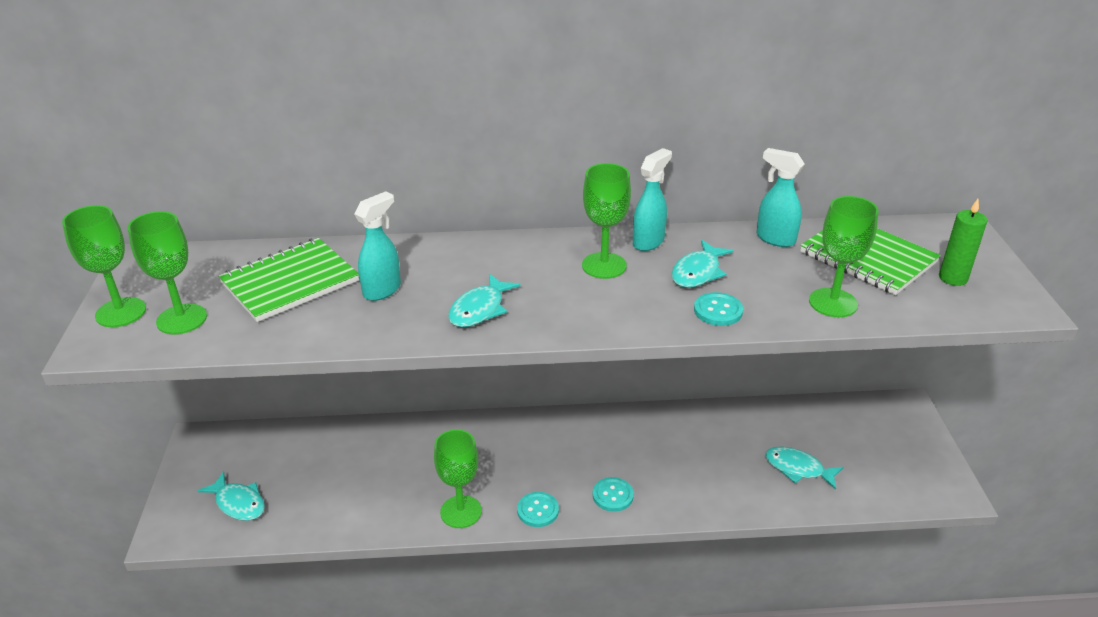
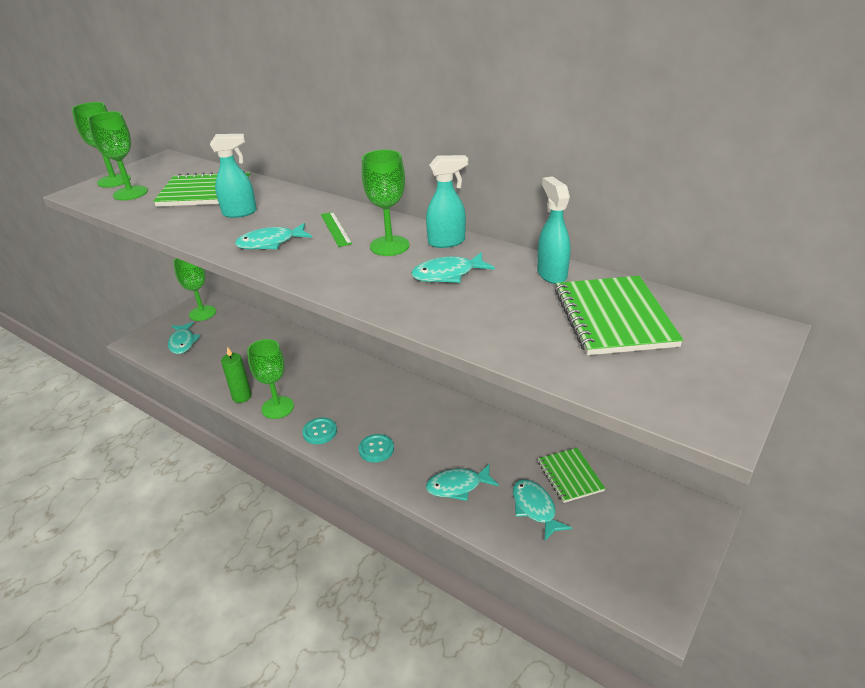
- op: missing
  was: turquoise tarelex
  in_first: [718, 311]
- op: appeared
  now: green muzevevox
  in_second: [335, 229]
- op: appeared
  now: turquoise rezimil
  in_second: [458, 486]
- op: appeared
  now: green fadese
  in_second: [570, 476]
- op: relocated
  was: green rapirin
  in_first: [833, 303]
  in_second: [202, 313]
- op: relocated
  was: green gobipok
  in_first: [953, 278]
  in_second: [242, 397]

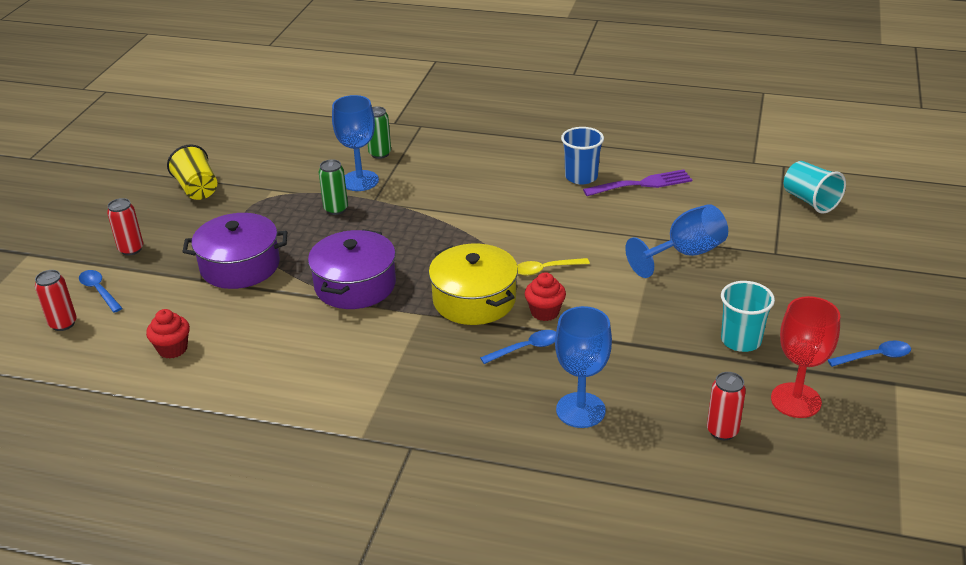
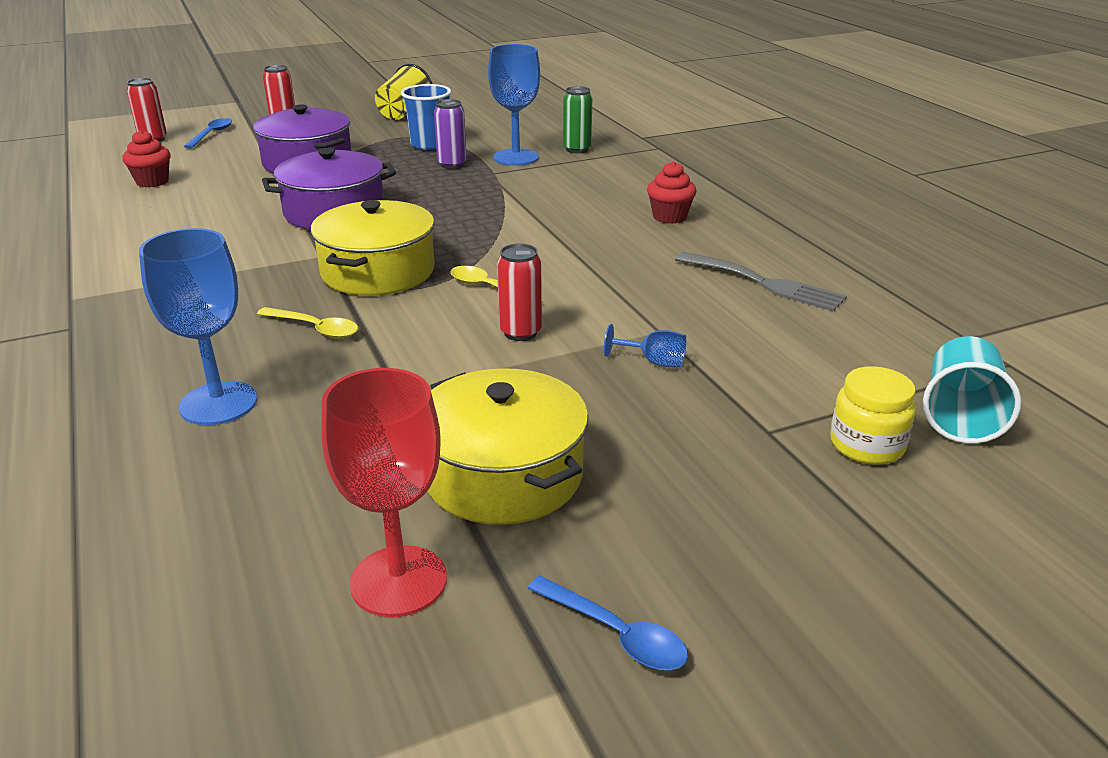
- op: appeared
  now: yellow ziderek
  in_second: [866, 445]
- op: relocated
  was: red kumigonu
  in_first: [545, 312]
  in_second: [669, 217]
- op: relocated
  was: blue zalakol
  in_first: [581, 177]
  in_second: [429, 145]
- op: relocated
  was: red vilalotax
  in_first: [722, 431]
  in_second: [520, 332]
- op: exchanged
  was: turquoise zalakol
  now: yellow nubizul
  in_first: [741, 340]
  in_second: [503, 474]
- op: colour
  was: green vilalotax
  now: purple vilalotax
  in_first: [336, 209]
  in_second: [452, 164]
- op: colour
  was: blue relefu
  now: yellow relefu
  in_first: [526, 348]
  in_second: [315, 328]
- op: colour
  was: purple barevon
  now: grey barevon
  in_first: [643, 184]
  in_second: [765, 283]
- op: size
  was: blue rapirin
  in_first: [684, 254]
  in_second: [653, 362]
  ratio: 0.47

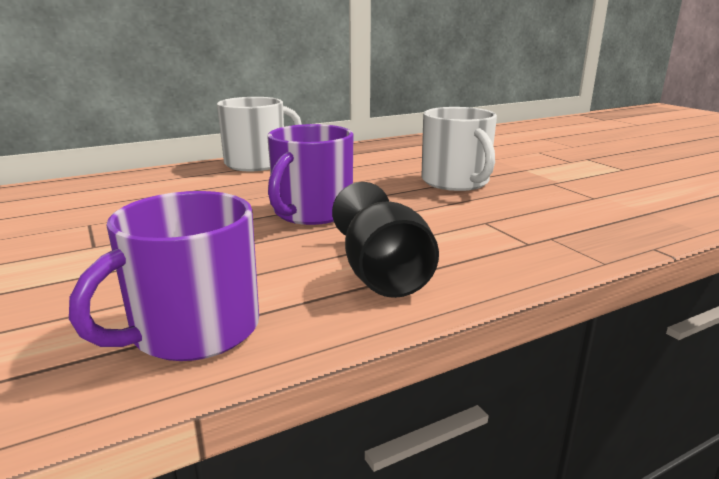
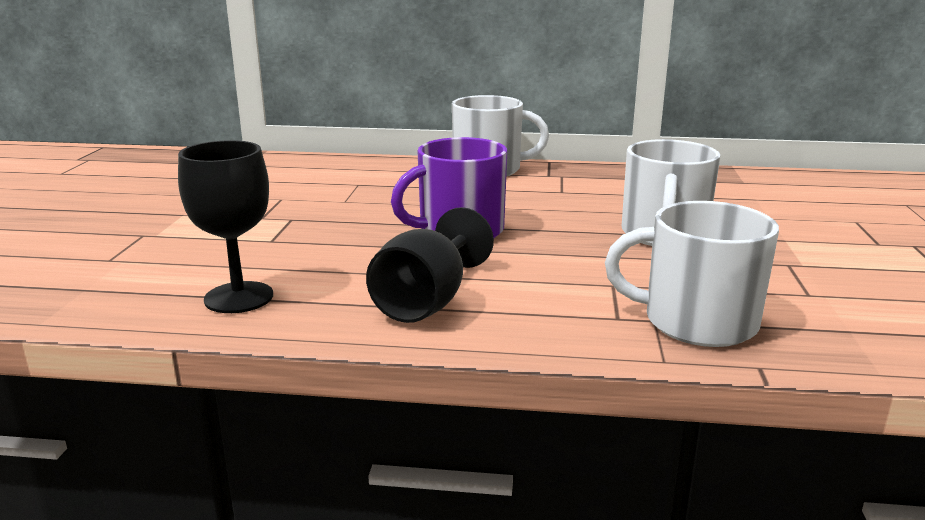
- op: appeared
  now: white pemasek
  in_second: [696, 322]
- op: exchanged
  was: purple pemasek
  now: black rapirin
  in_first: [193, 330]
  in_second: [239, 297]

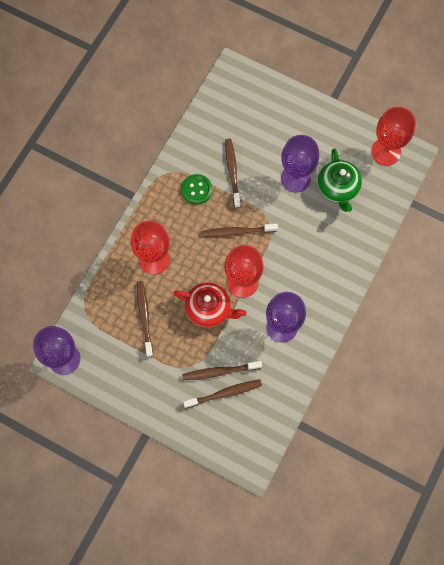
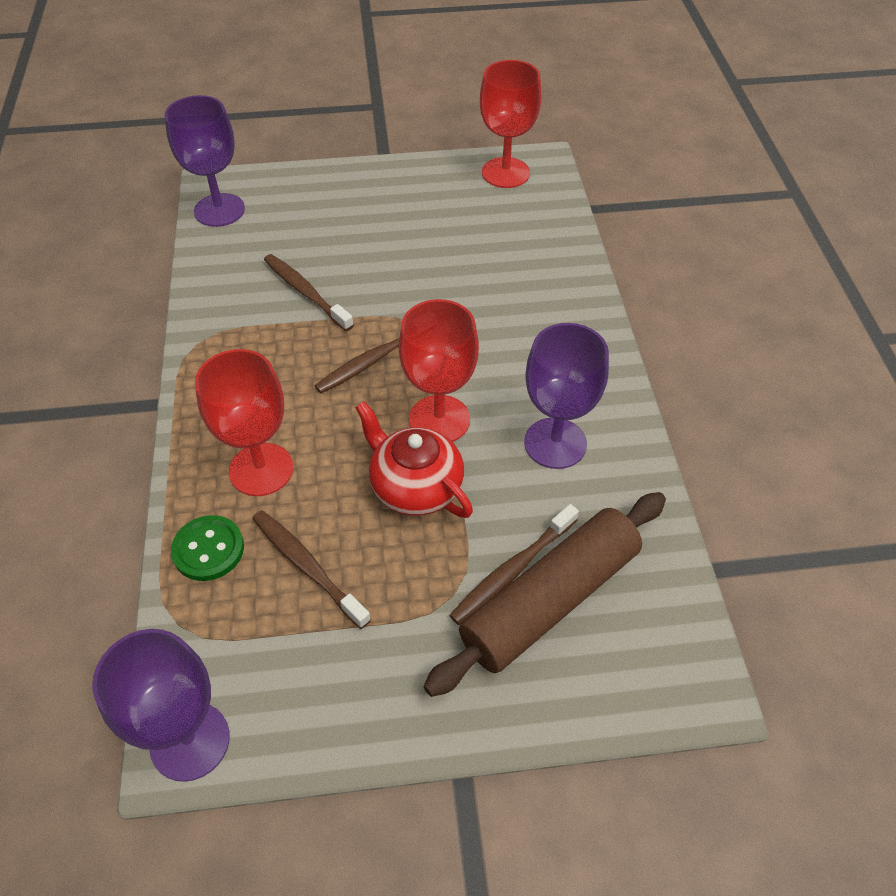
- op: missing
  was: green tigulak
  in_first: [338, 188]
- op: relocated
  was: green tarelex
  in_first: [196, 190]
  in_second: [208, 549]
- op: relocated
  was: purple rapirin
  in_first: [295, 178]
  in_second: [219, 210]
- op: exchanged
  was: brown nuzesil
  now: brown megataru
  in_first: [224, 393]
  in_second: [550, 600]
- op: spun
  was: red tigulak
  in_first: [209, 309]
  in_second: [415, 487]
  clockwise: -120

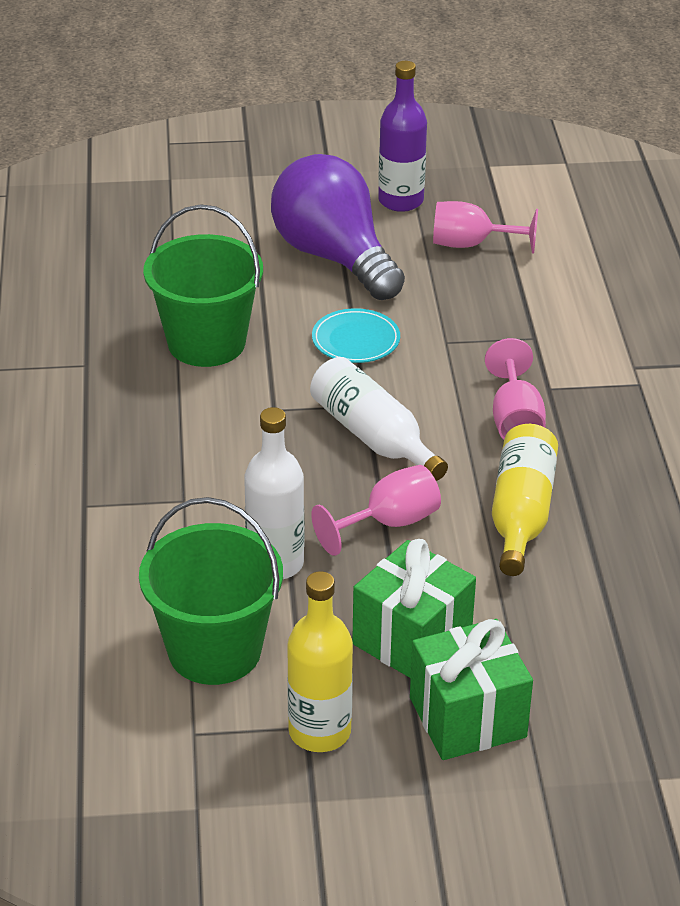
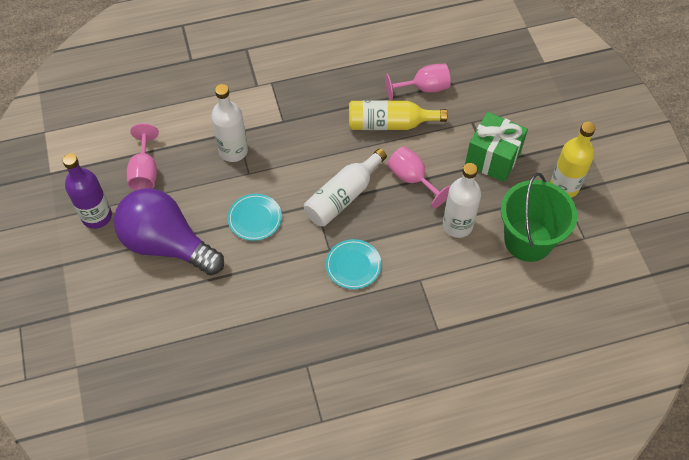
- op: missing
  was: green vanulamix
  in_first: [206, 343]
- op: missing
  was: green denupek
  in_first: [467, 717]
- op: appeared
  now: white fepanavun
  in_second: [233, 151]
- op: appeared
  now: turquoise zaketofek
  in_second: [353, 265]
- op: relocated
  was: pink rapirin
  in_first: [515, 420]
  in_second: [424, 88]
- op: spun
  was: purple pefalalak
  in_first: [334, 257]
  in_second: [167, 244]
  clockwise: 75

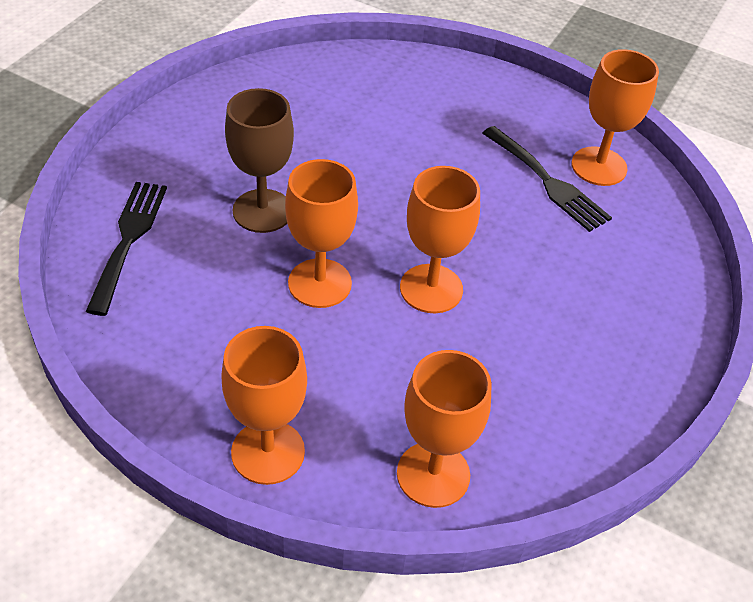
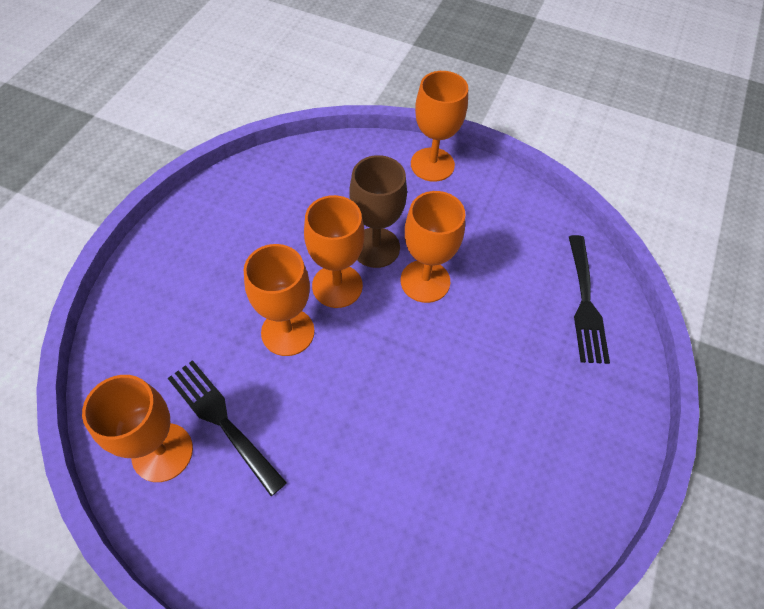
- op: relocated
  was: brown rapirin
  in_first: [262, 211]
  in_second: [375, 247]
- op: relocated
  was: orange rapirin
  in_first: [433, 474]
  in_second: [288, 332]

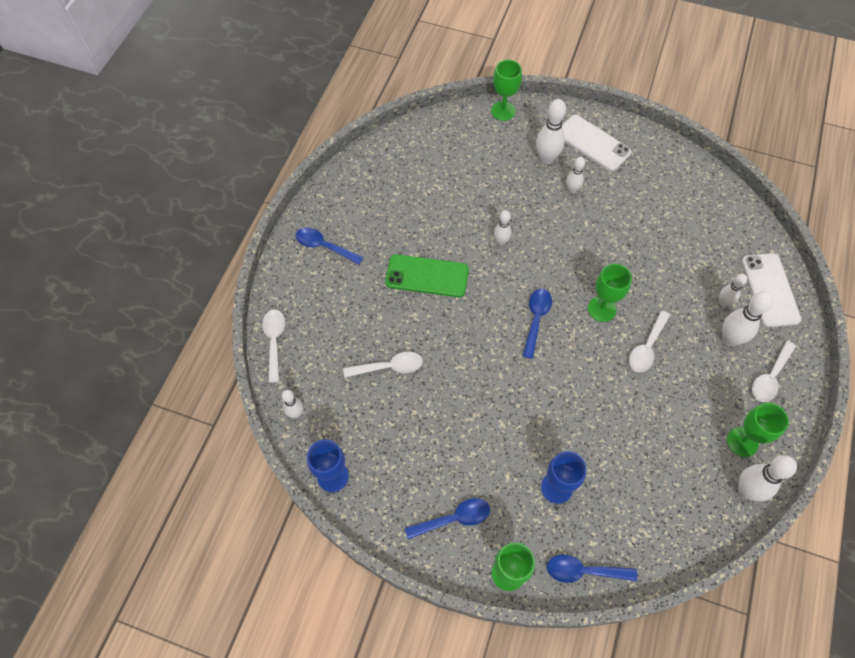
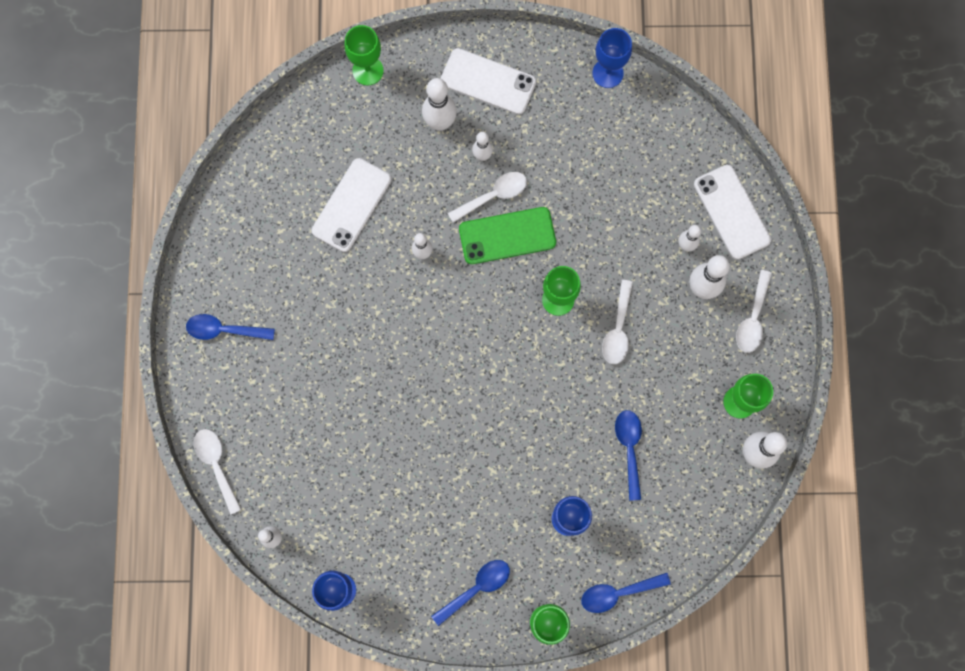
- op: appeared
  now: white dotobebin
  in_second: [351, 205]
- op: appeared
  now: blue rapirin
  in_second: [607, 73]
- op: relocated
  was: white relefu
  in_first: [389, 367]
  in_second: [493, 196]
- op: relocated
  was: green dotobebin
  in_first: [427, 276]
  in_second: [507, 236]
- op: relocated
  was: blue relefu
  in_first: [536, 319]
  in_second: [629, 448]

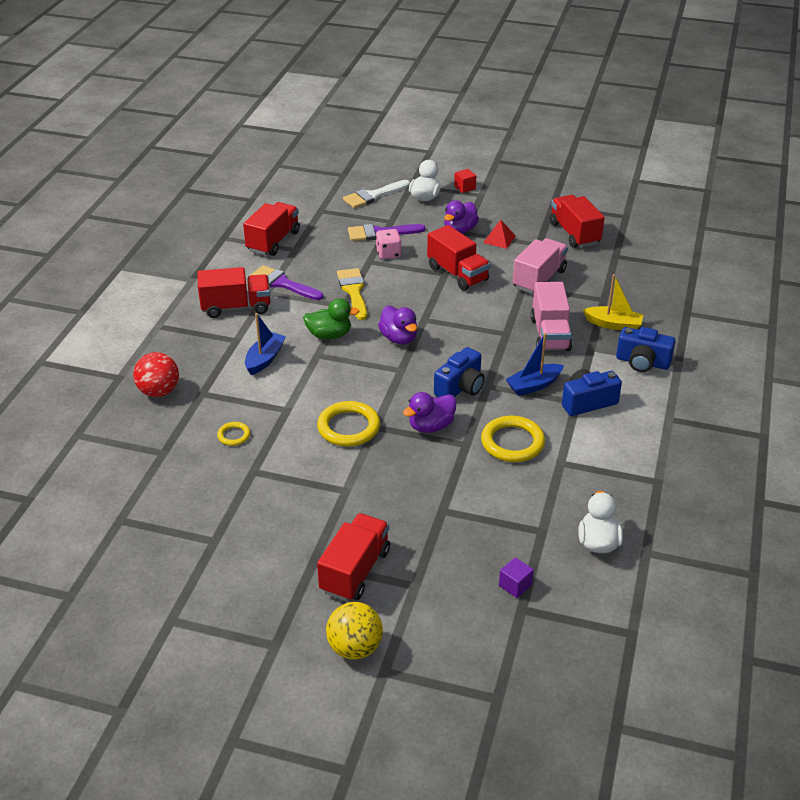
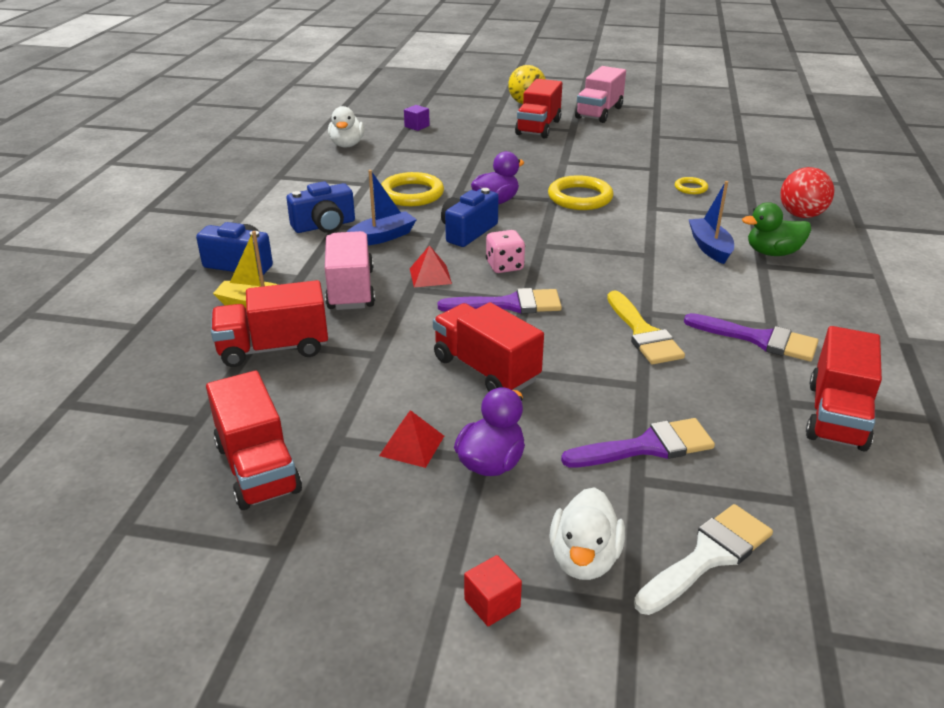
- op: missing
  was: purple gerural
  in_first: [399, 338]
- op: appeared
  now: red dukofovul
  in_second: [430, 276]
- op: appeared
  now: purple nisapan
  in_second: [509, 304]
- op: relocated
  was: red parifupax
  in_first: [236, 307]
  in_second: [274, 348]
- op: relocated
  was: green gerural
  in_first: [329, 335]
  in_second: [772, 253]
- op: relocated
  was: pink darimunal
  in_first: [388, 254]
  in_second: [504, 266]
- op: relocated
  was: pink parifupax
  in_first: [539, 279]
  in_second: [599, 113]
- op: spun
  was: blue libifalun
  in_first: [265, 359]
  in_second: [710, 247]
  clockwise: 150

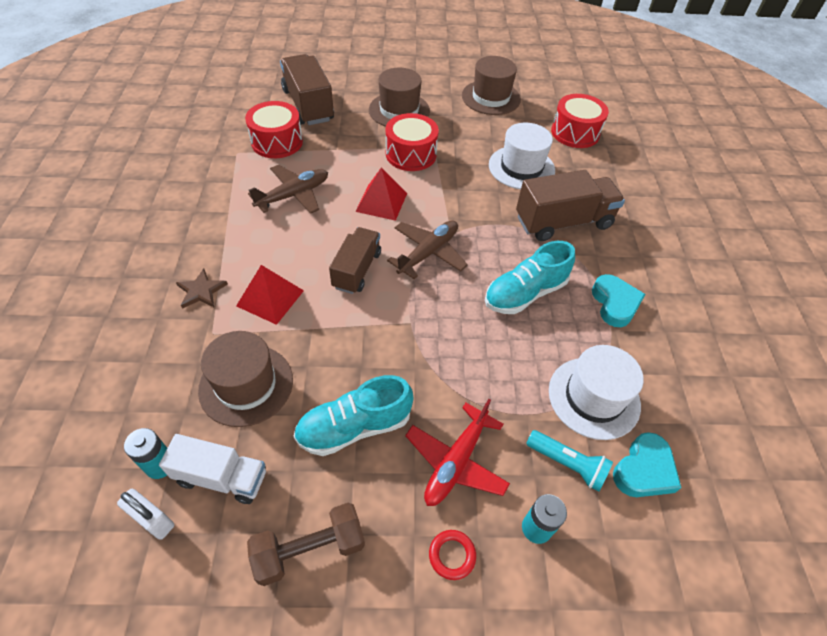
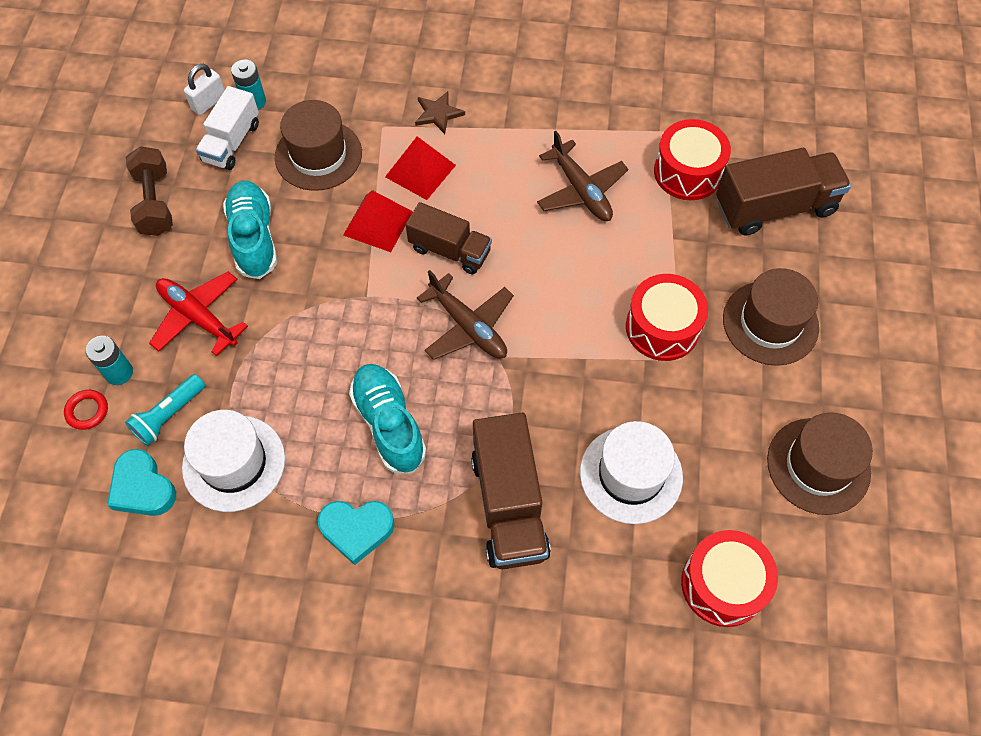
- op: relocated
  was: red dukofovul
  in_first: [381, 202]
  in_second: [378, 223]
- op: relocated
  was: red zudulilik
  in_first: [452, 555]
  in_second: [87, 411]

